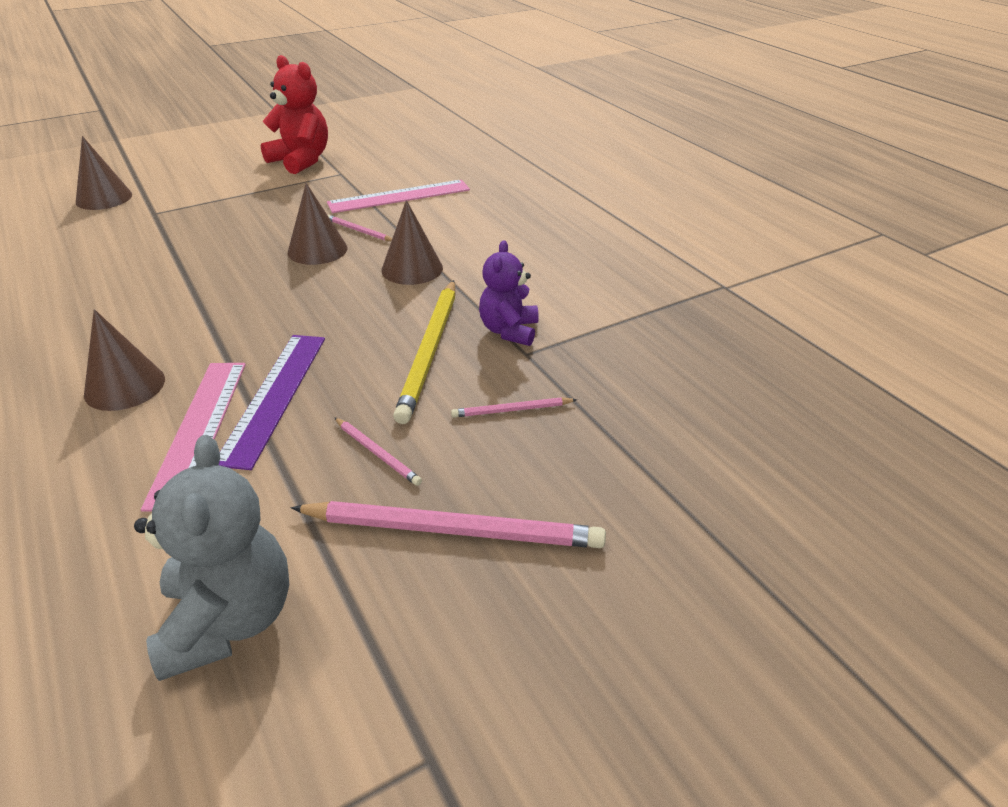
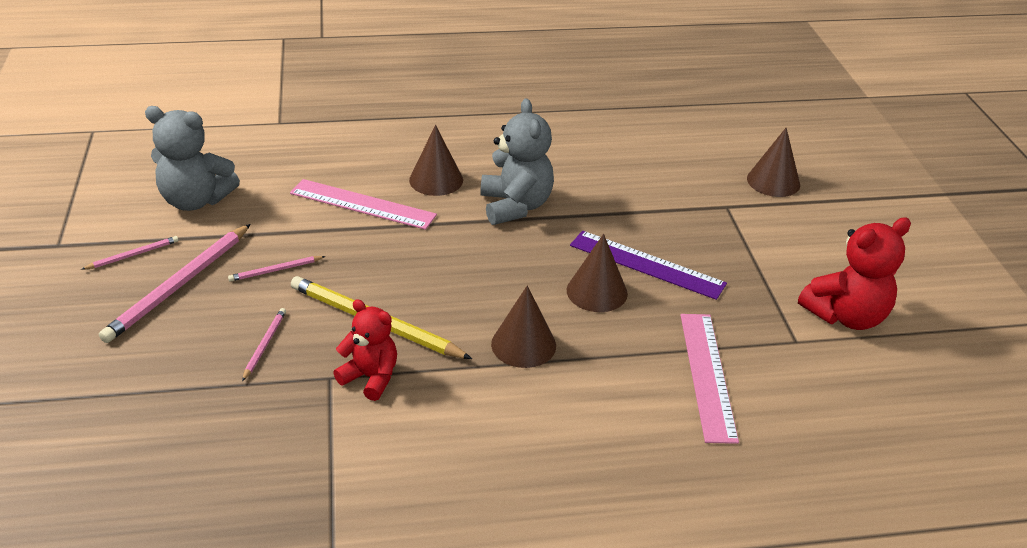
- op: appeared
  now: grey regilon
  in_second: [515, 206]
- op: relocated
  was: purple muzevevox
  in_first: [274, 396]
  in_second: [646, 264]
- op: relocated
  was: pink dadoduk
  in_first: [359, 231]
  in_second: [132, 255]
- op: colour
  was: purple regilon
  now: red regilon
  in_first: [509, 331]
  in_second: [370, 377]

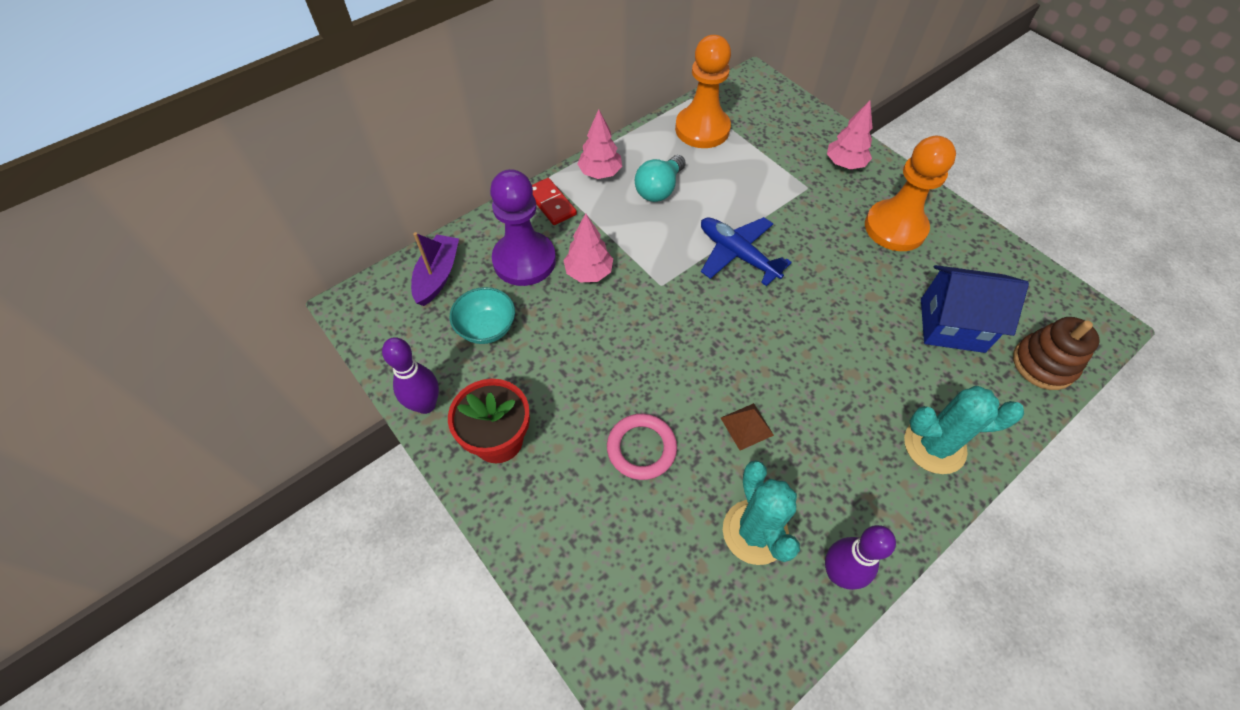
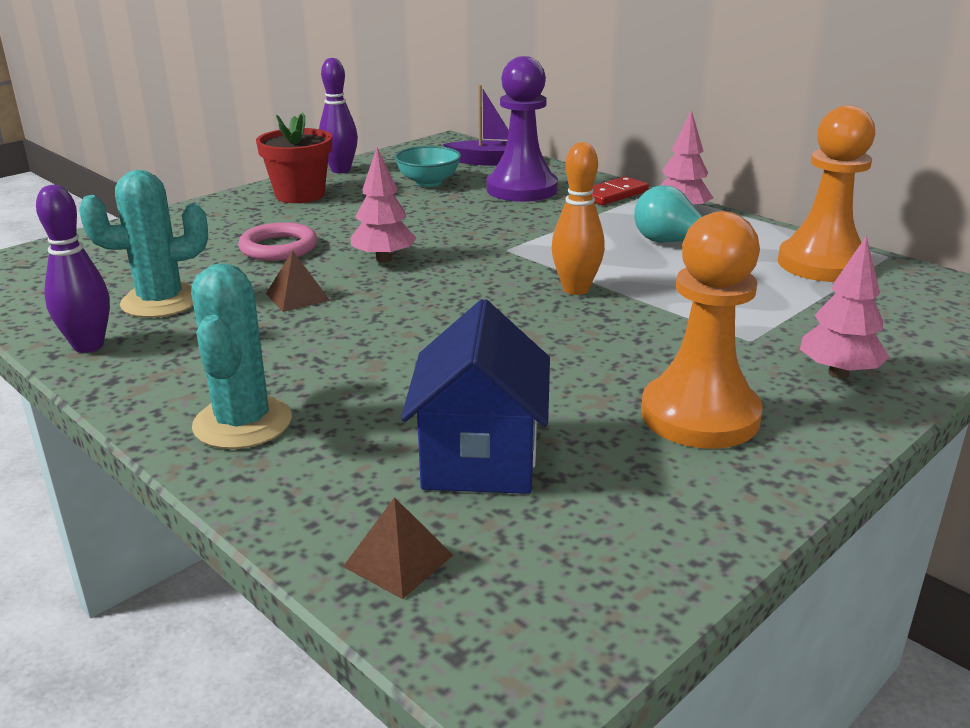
- op: relocated
  was: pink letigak
  in_first: [589, 272]
  in_second: [383, 259]
- op: exchanged
  was: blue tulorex
  now: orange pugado
  in_first: [737, 254]
  in_second: [576, 289]
- op: exchanged
  was: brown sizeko
  now: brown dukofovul
  in_first: [1043, 364]
  in_second: [398, 561]

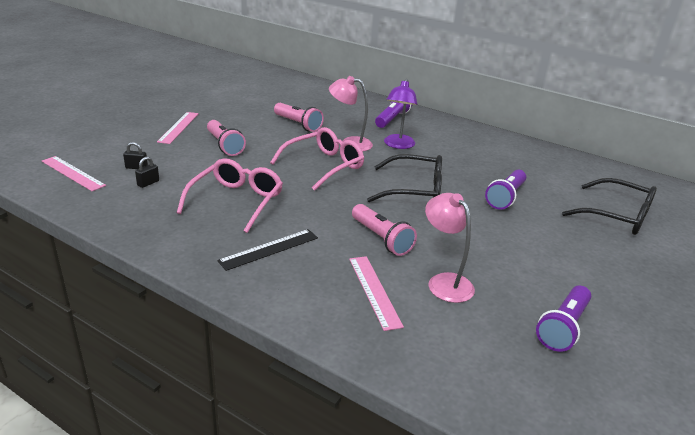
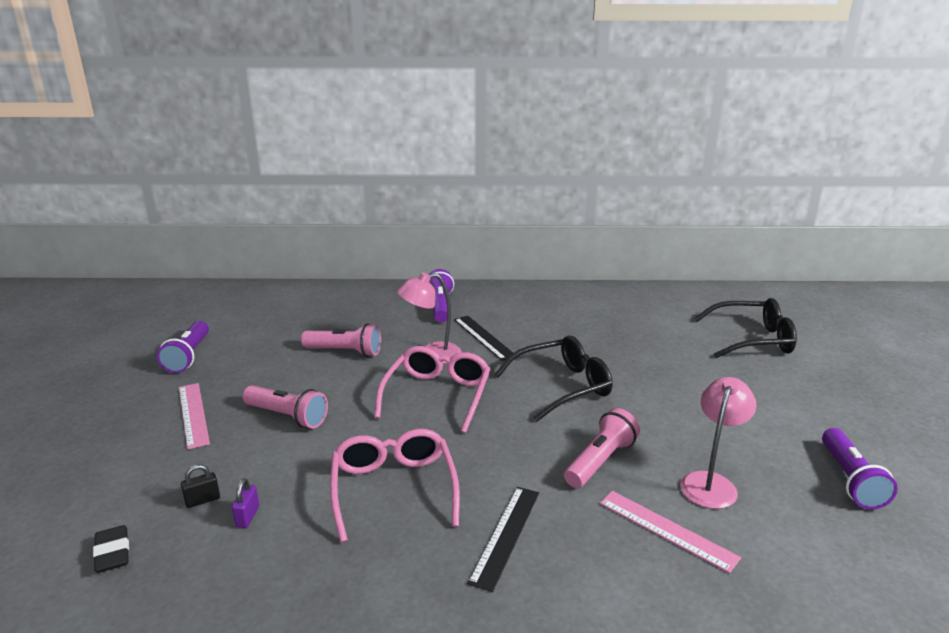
- op: relocated
  was: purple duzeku
  in_first: [506, 197]
  in_second: [188, 356]
- op: exchanged
  was: pink muzevevox
  now: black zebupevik
  in_first: [73, 173]
  in_second: [112, 553]
- op: exchanged
  was: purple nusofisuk
  now: black muzevevox
  in_first: [398, 145]
  in_second: [483, 337]
- op: colour
  was: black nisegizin
  now: purple nisegizin
  in_first: [148, 183]
  in_second: [247, 516]
- op: spun
  was: pink duzeku
  in_first: [381, 239]
  in_second: [600, 461]
  clockwise: -75
- op: spun
  was: pink nusofisuk
  in_first: [444, 282]
  in_second: [711, 483]
  clockwise: 90

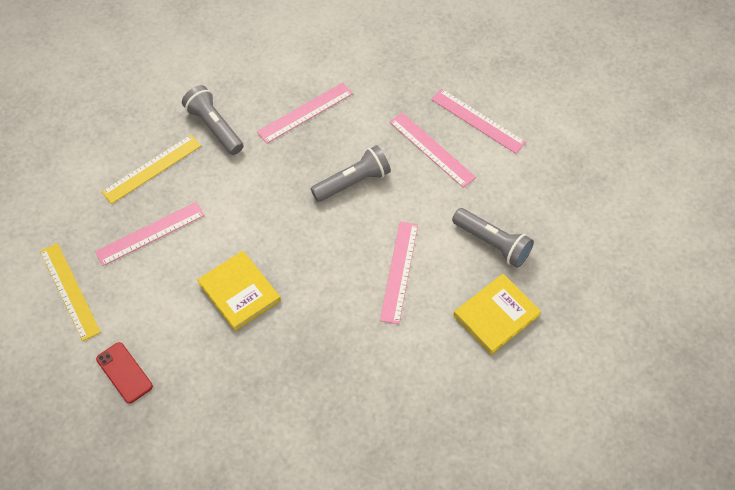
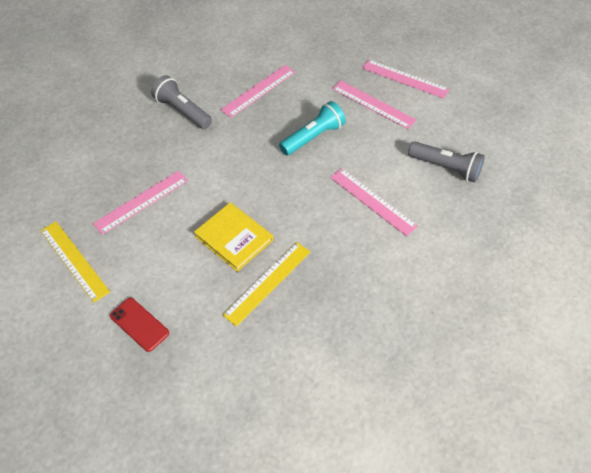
- op: missing
  was: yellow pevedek
  in_first: [496, 315]
- op: relocated
  was: yellow muzevevox
  in_first: [152, 168]
  in_second: [267, 282]
- op: colour
  was: grey duzeku
  now: turquoise duzeku
  in_first: [353, 182]
  in_second: [313, 137]
- op: spun
  was: pink muzevevox
  in_first: [399, 271]
  in_second: [372, 201]
  clockwise: -45

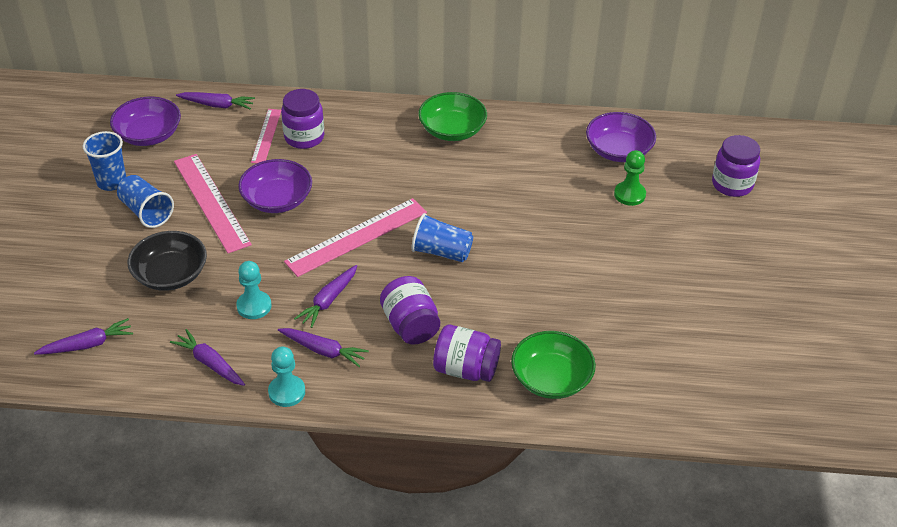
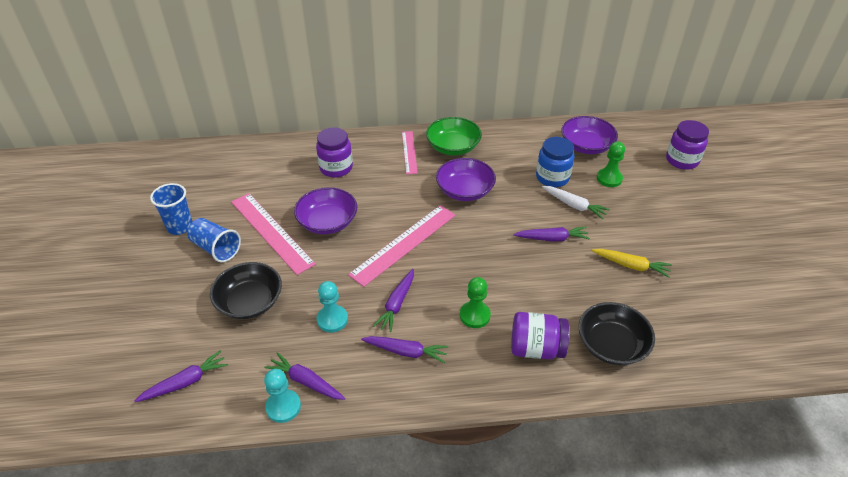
- op: missing
  was: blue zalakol
  in_first: [442, 252]
- op: appeared
  now: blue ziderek
  in_second: [552, 177]
- op: appeared
  now: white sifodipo
  in_second: [574, 205]
- op: appeared
  now: yellow sifodipo
  in_second: [631, 266]
- op: relocated
  was: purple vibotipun
  in_first: [148, 135]
  in_second: [465, 191]
- op: relocated
  was: purple sifodipo
  in_first: [217, 105]
  in_second: [552, 238]
- op: relocated
  was: pink muzevevox
  in_first: [266, 136]
  in_second: [409, 152]
- op: relocated
  was: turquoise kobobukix
  in_first: [287, 392]
  in_second: [283, 407]
- op: exchanged
  was: purple ziderek
  now: green kobobukix
  in_first: [410, 325]
  in_second: [474, 315]
- op: colour
  was: green vibotipun
  now: black vibotipun
  in_first: [551, 379]
  in_second: [611, 345]

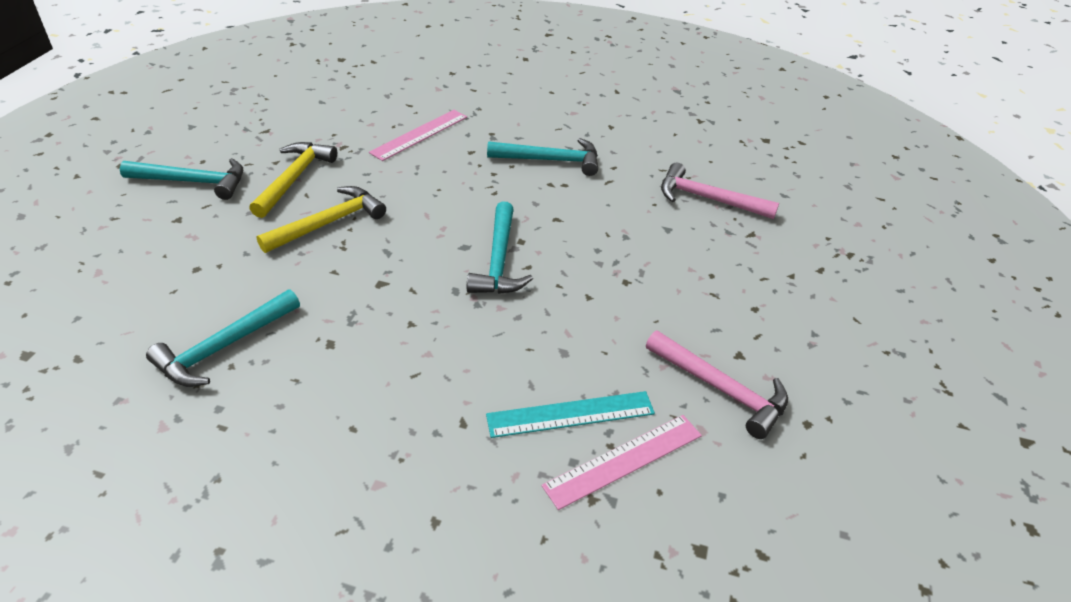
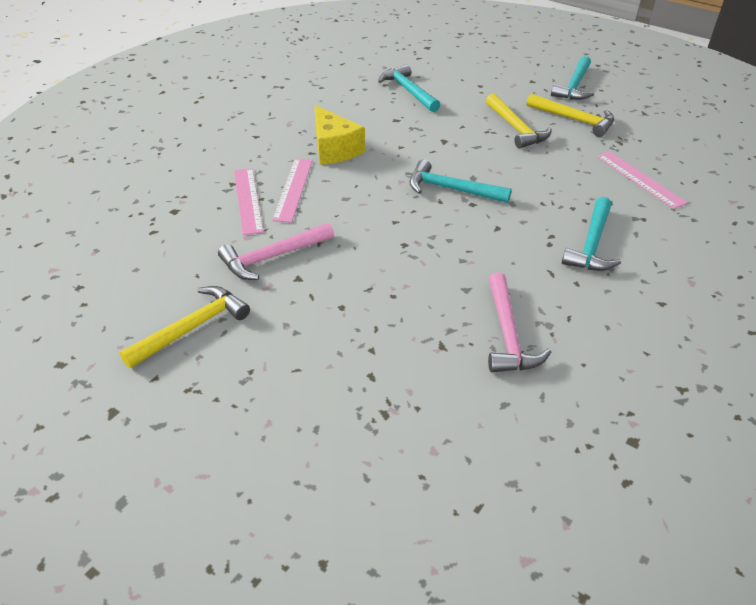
- op: appeared
  now: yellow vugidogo
  in_second: [192, 328]
- op: appeared
  now: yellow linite
  in_second: [334, 149]
- op: colour
  was: turquoise muzevevox
  now: pink muzevevox
  in_first: [570, 414]
  in_second: [293, 189]
- op: spun
  was: pink vugidogo
  in_first: [708, 199]
  in_second: [508, 334]
  clockwise: 135

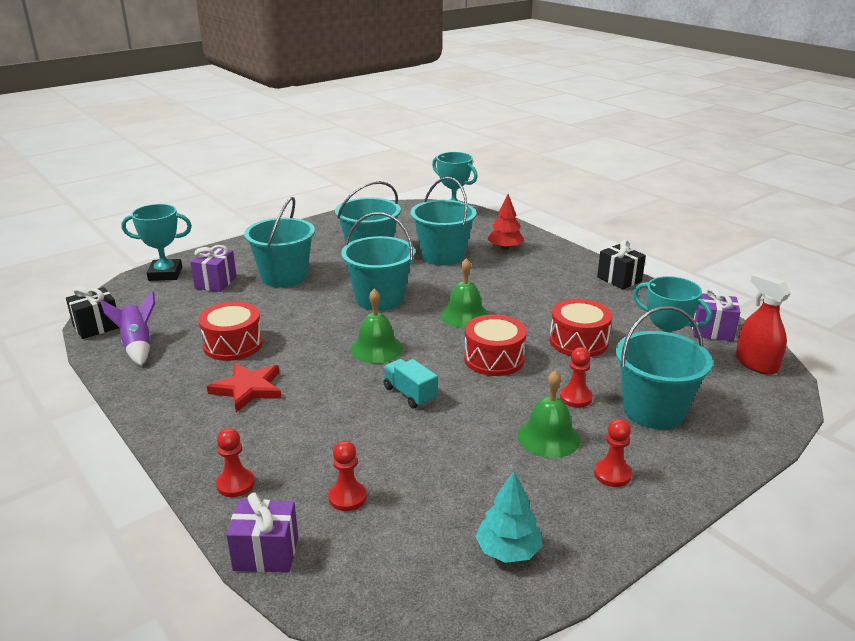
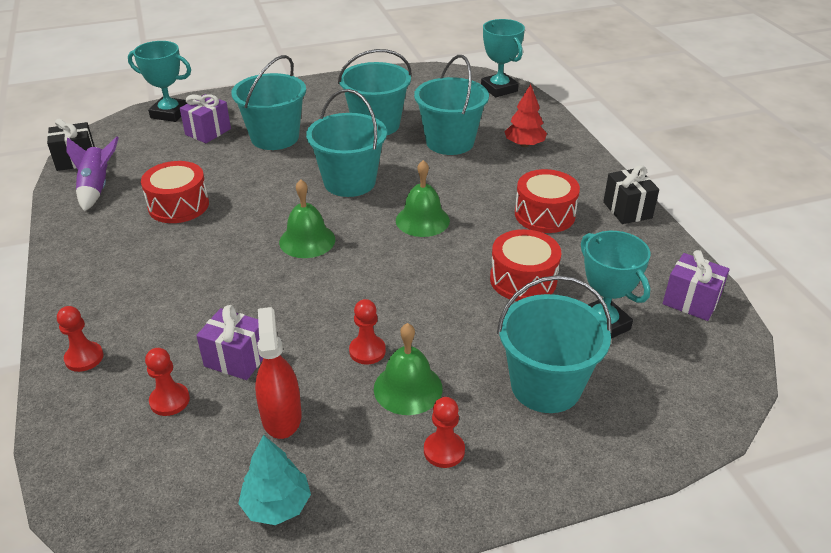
- op: missing
  was: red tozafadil
  in_first: [248, 389]
- op: missing
  was: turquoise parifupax
  in_first: [410, 394]
- op: relocated
  was: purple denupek
  in_first: [266, 553]
  in_second: [236, 359]
- op: relocated
  was: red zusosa
  in_first: [494, 359]
  in_second: [544, 214]
- op: relocated
  was: red kobobukix
  in_first: [575, 398]
  in_second: [367, 351]
- op: relocated
  was: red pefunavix
  in_first: [756, 364]
  in_second: [281, 416]

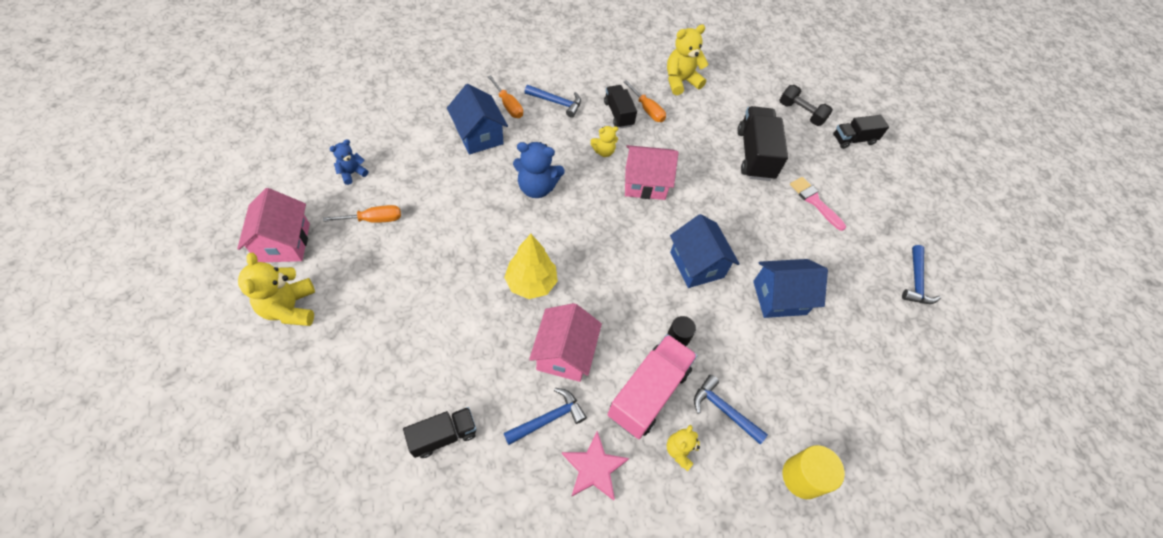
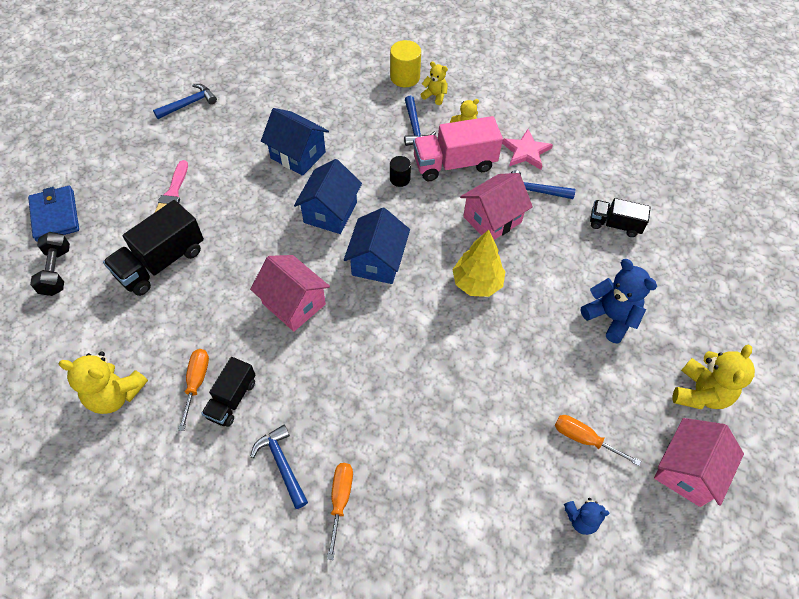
- op: relocated
  was: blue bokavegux
  in_first: [479, 136]
  in_second: [377, 261]
- op: relocated
  was: blue regilon
  in_first: [537, 187]
  in_second: [610, 317]
- op: relocated
  was: yellow regilon
  in_first: [603, 151]
  in_second: [435, 96]
- op: exchanged
  was: black parifupax
  now: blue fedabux
  in_first: [853, 140]
  in_second: [55, 216]

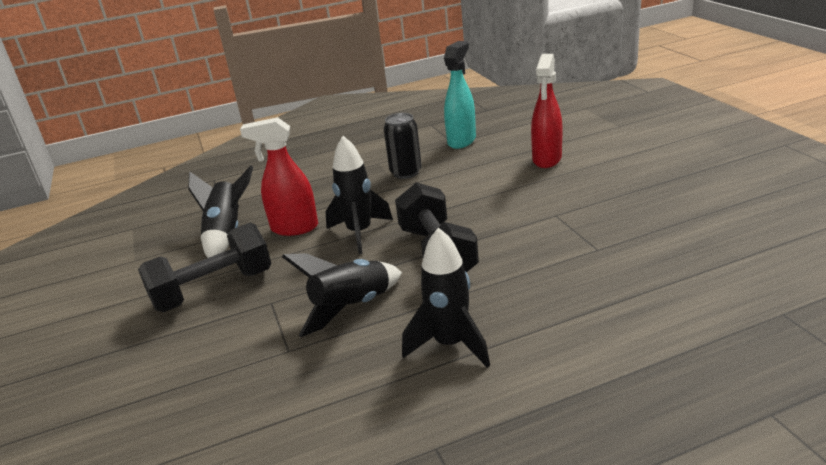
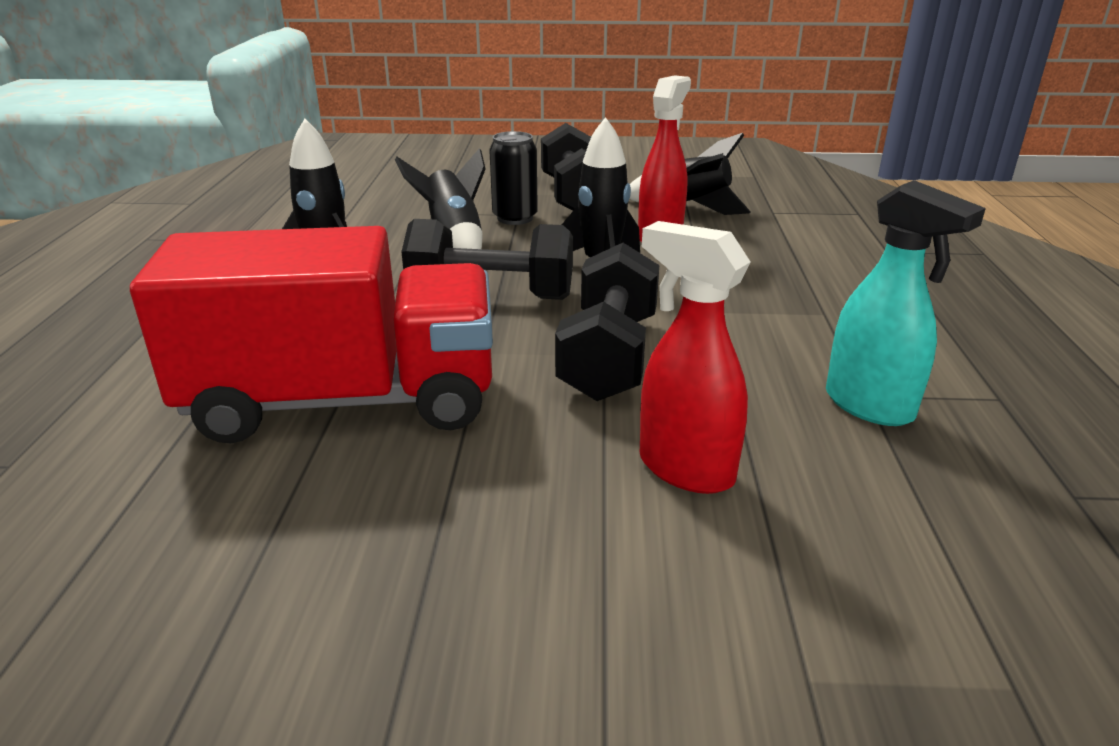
- op: appeared
  now: red parifupax
  in_second: [344, 401]
- op: appeared
  now: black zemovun
  in_second: [609, 357]
- op: relocated
  was: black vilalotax
  in_first: [406, 172]
  in_second: [515, 218]

